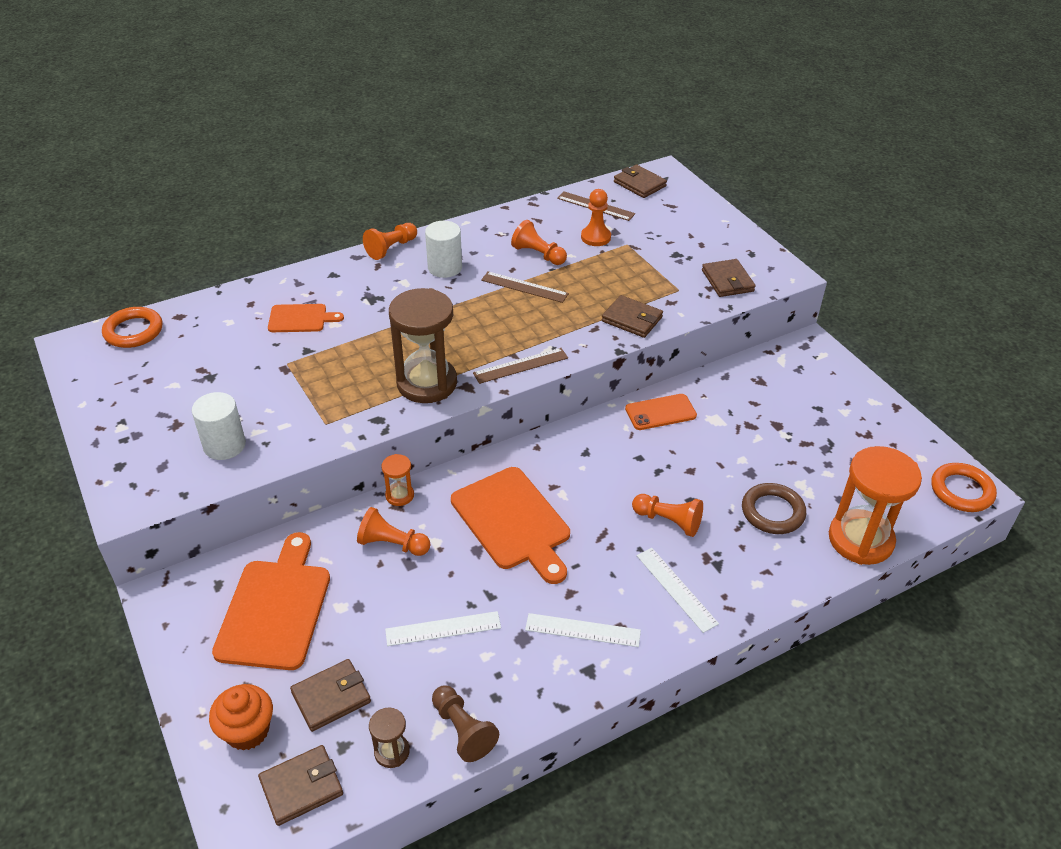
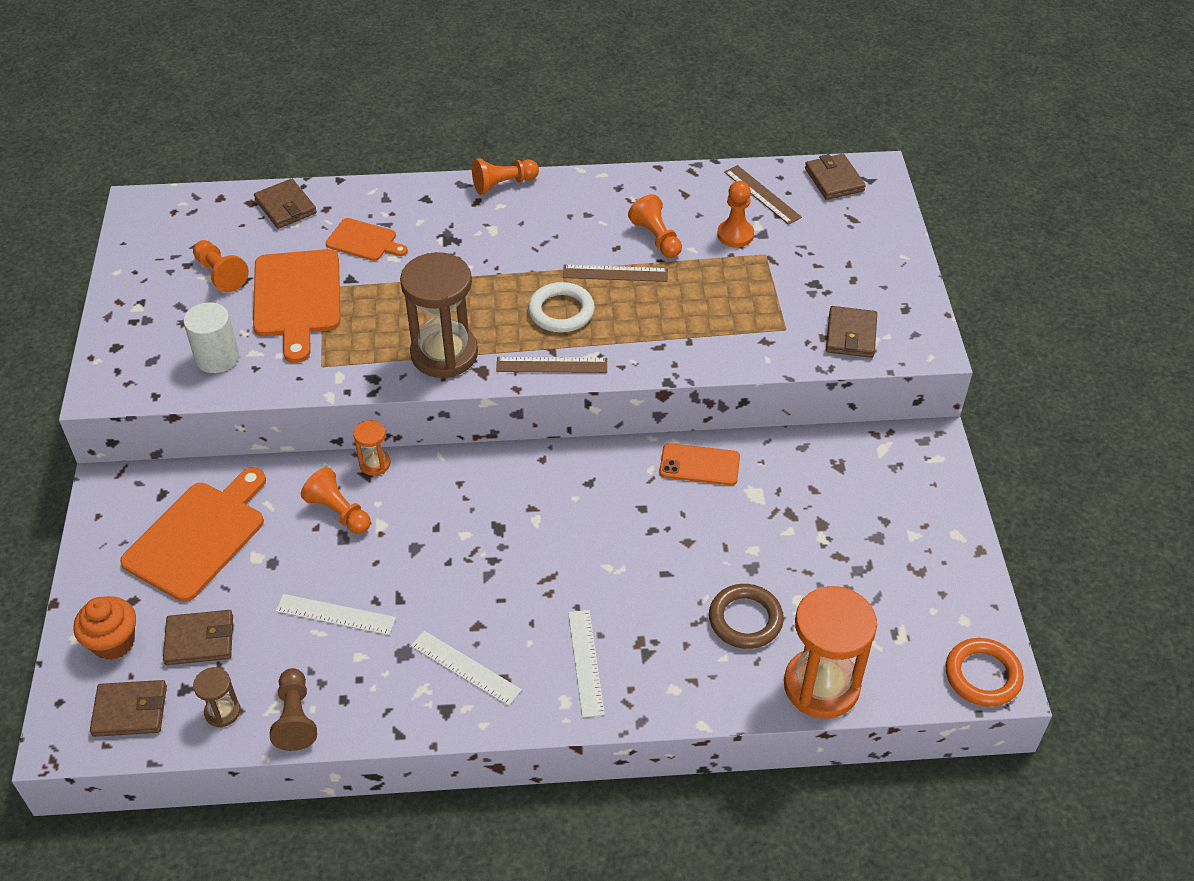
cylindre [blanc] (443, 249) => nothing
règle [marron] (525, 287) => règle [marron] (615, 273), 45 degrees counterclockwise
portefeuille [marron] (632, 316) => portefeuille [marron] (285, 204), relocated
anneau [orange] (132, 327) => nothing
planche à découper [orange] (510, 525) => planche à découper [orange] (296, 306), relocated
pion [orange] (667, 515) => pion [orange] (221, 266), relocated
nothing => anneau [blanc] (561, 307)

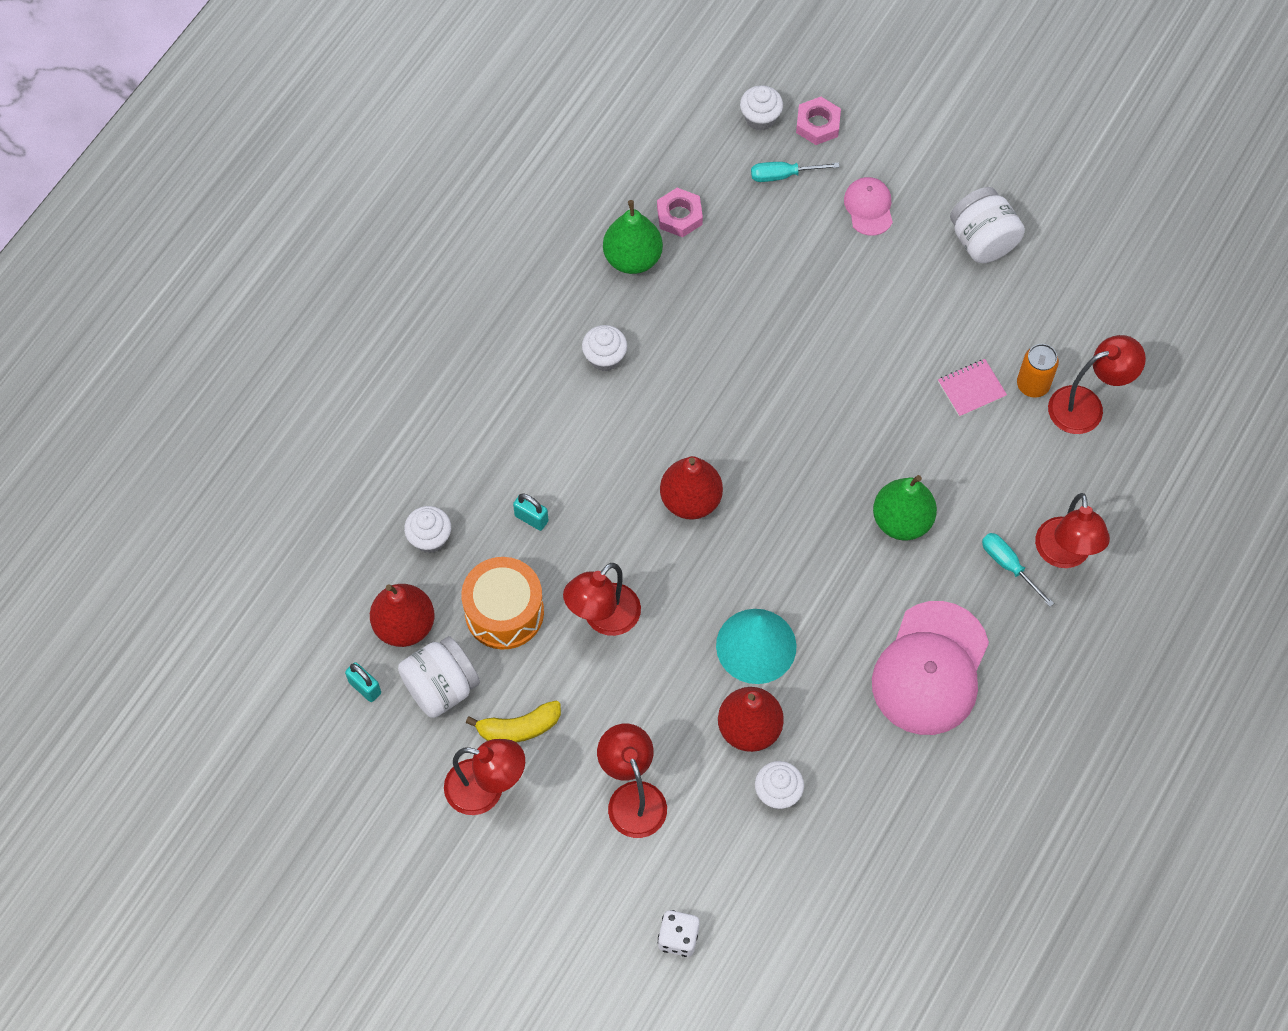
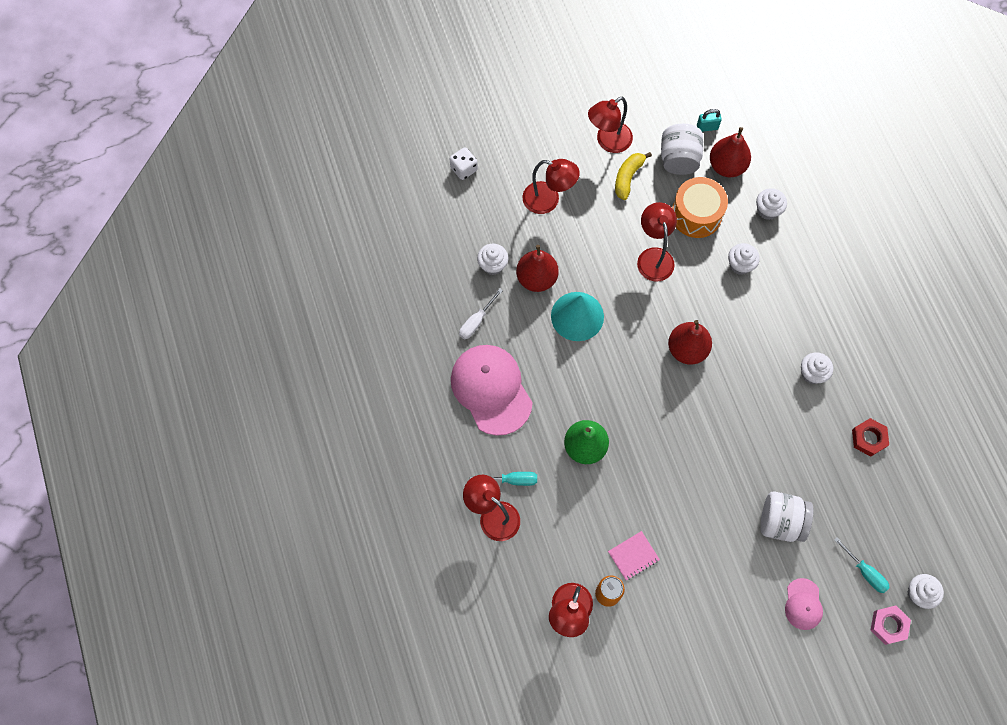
tournevis [turquoise] (795, 172) => tournevis [turquoise] (862, 565), 105 degrees clockwise
casquette [rose] (868, 206) => casquette [rose] (804, 604), 60 degrees clockwise
bocal [blanc] (987, 225) => bocal [blanc] (787, 517), relocated
écrou [rose] (680, 212) => nothing
poire [vert] (633, 237) => écrou [rouge] (870, 437)
carnet [rose] (972, 388) => carnet [rose] (634, 555), 45 degrees clockwise
cadenas [turquoise] (531, 512) => muffin [blanc] (744, 259)
nothing => tournevis [blanc] (481, 314)

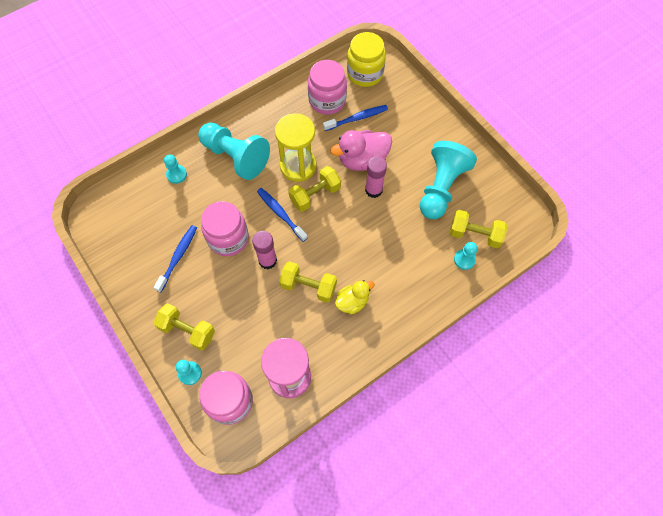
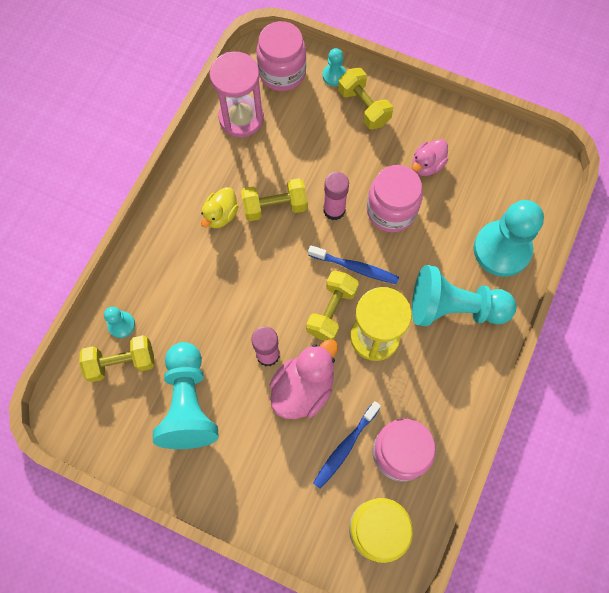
pion [turquoise] (175, 169) => pion [turquoise] (509, 238), x2.19
brosse à dents [bleu] (175, 258) => canard [rose] (430, 157)
haltère [jaune] (184, 326) => haltère [jaune] (365, 99), 60 degrees clockwise

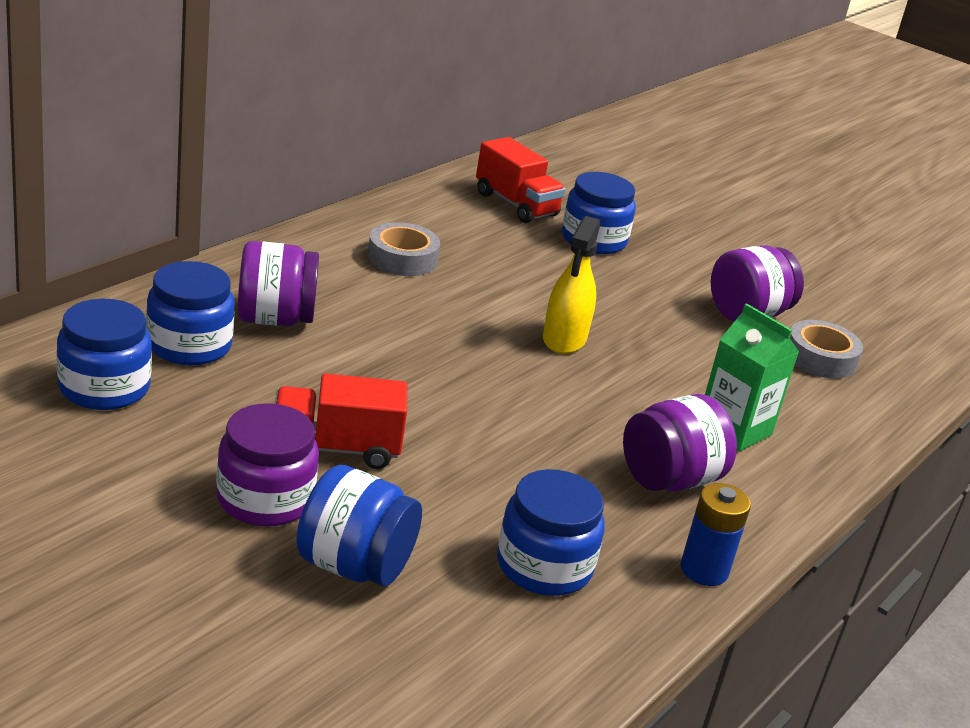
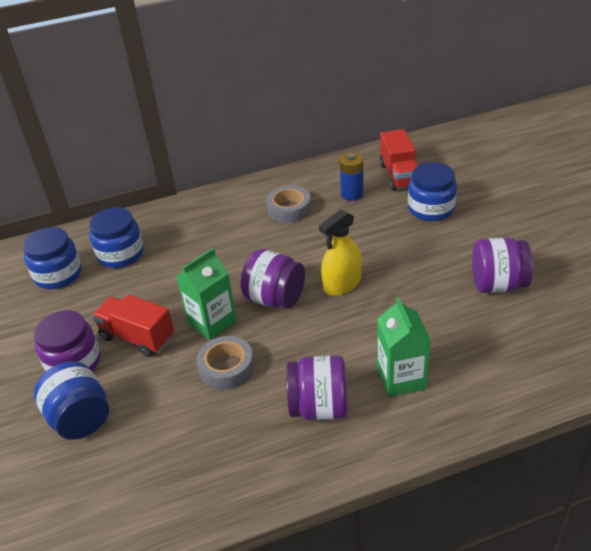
bocal [violet] (278, 283) => bocal [violet] (273, 279), relocated
ruban adhésif [gris] (826, 349) => ruban adhésif [gris] (225, 363), relocated
bocal [bleu] (551, 532) => nothing
pile [bleu] (715, 534) => pile [bleu] (352, 176), relocated
nothing => brique de lait [vert] (206, 294)

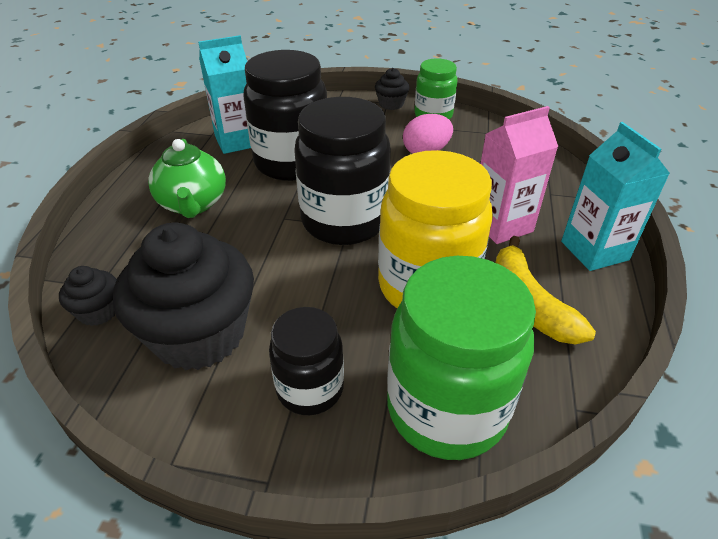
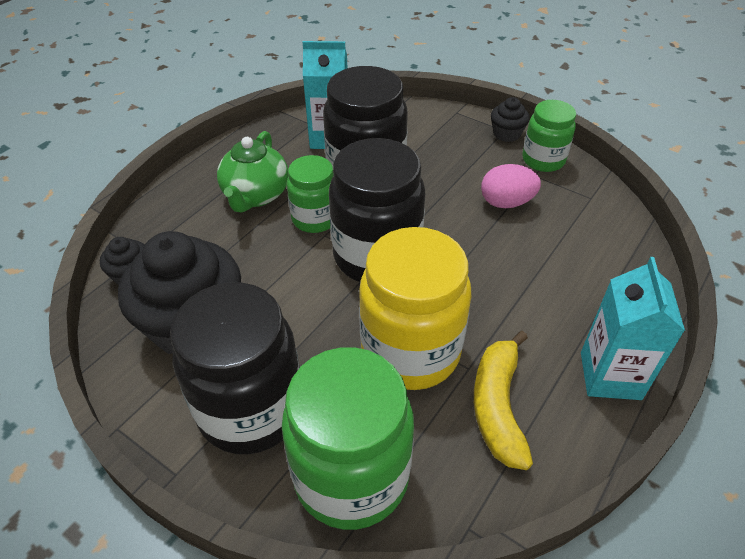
brique de lait [rose] (519, 175) => nothing
bocal [noir] (306, 361) => bocal [noir] (235, 368), x1.73
nothing => bocal [vert] (310, 194)

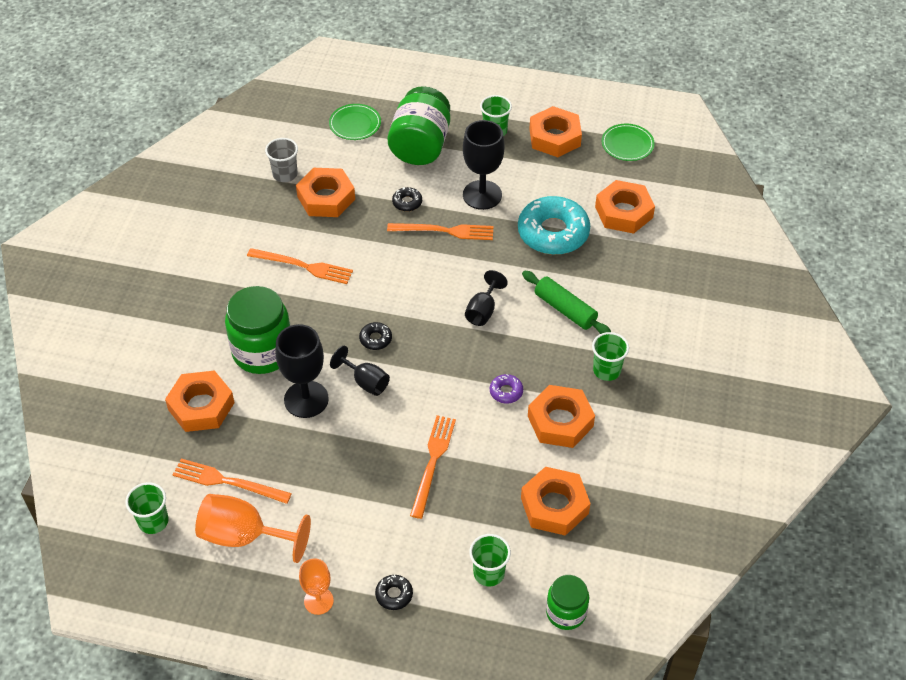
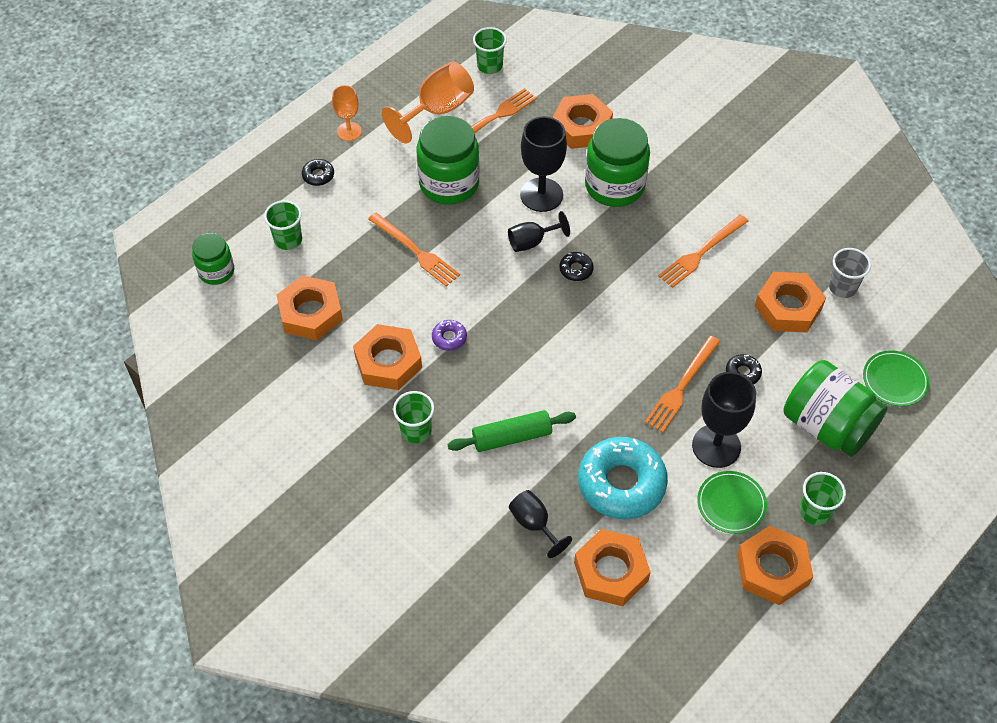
assiette [vert] (628, 142) => assiette [vert] (732, 502), relocated
verre à pied [noir] (486, 298) => verre à pied [noir] (540, 524), relocated
nothing => bocal [vert] (448, 160)

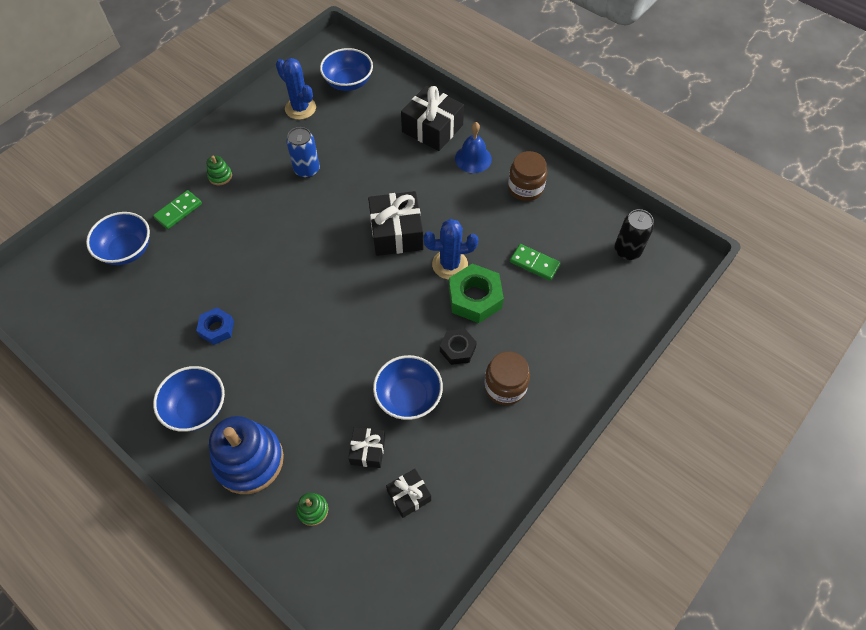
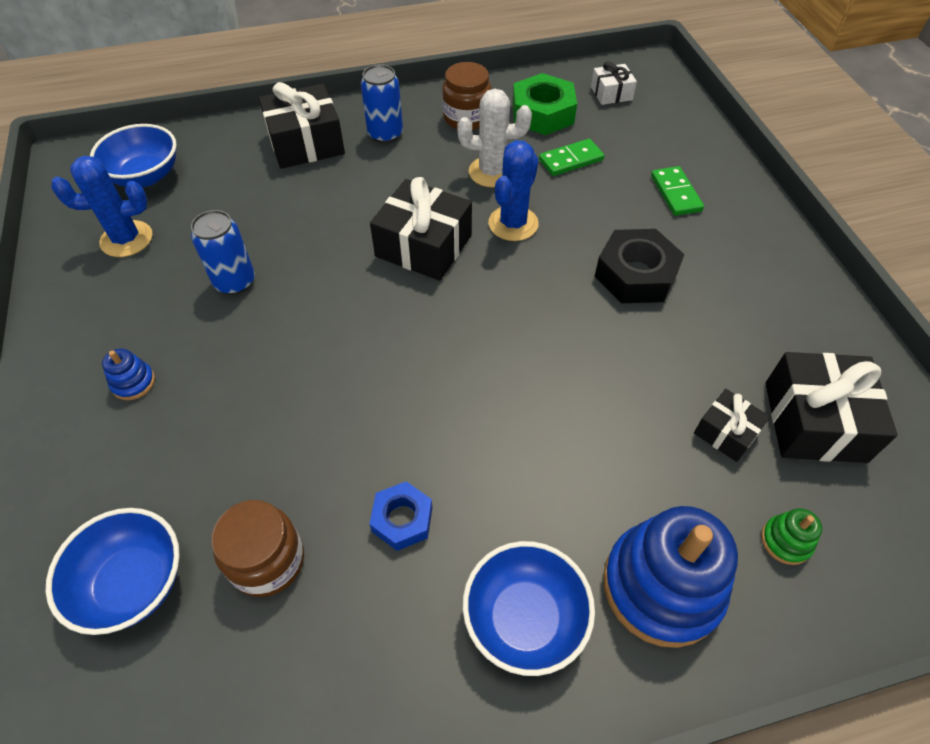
cloche [bleu] (473, 147) => canette [bleu] (382, 103)
jouet à empiler [vert] (219, 170) => jouet à empiler [bleu] (128, 374)
domino [vert] (177, 209) => domino [vert] (677, 191), relocated
canette [noir] (634, 234) => cadeau [blanc] (614, 83)
écrou [vert] (476, 293) => écrou [vert] (544, 104), relocated
écrou [noir] (458, 347) => écrou [noir] (640, 266), x1.64
bocal [marron] (507, 378) => bocal [marron] (257, 548), relocated
bol [bleu] (408, 387) => nothing
cadeau [noir] (408, 493) => cadeau [noir] (831, 407), x1.83
nothing => cactus [blanc] (495, 138)

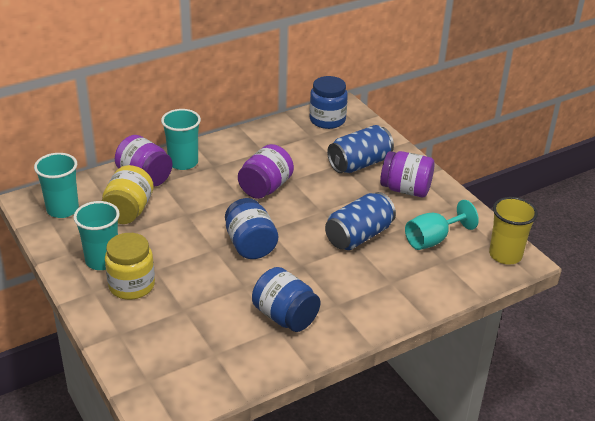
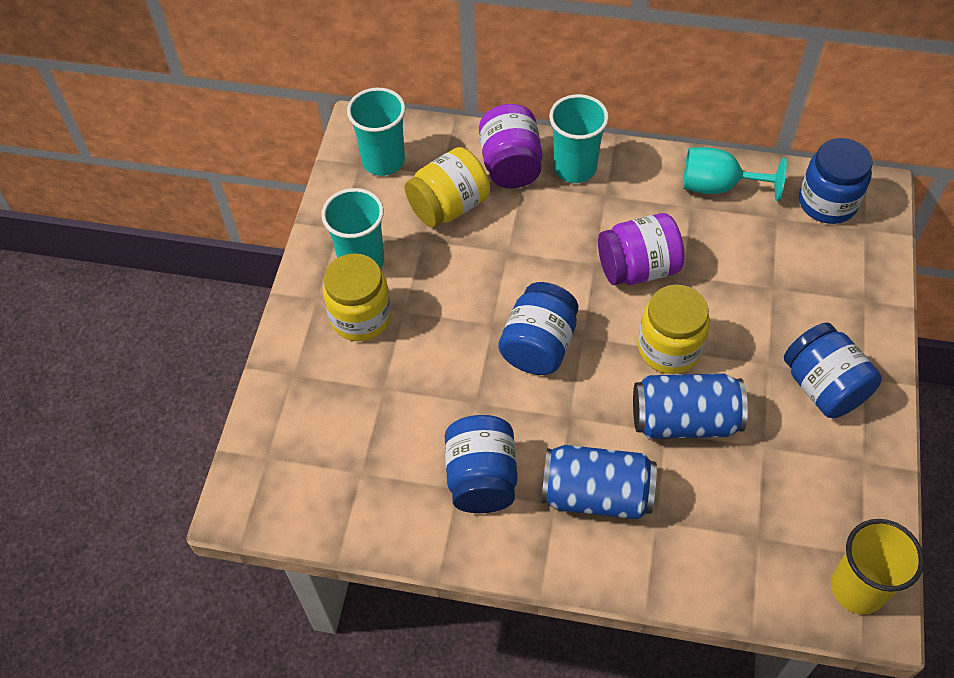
canette [bleu] (360, 149) => canette [bleu] (599, 482), relocated
bocal [violet] (407, 174) => bocal [bleu] (833, 370)
verre à pied [turquoise] (442, 225) => verre à pied [turquoise] (735, 174), relocated
nothing => bocal [jaune] (674, 329)

